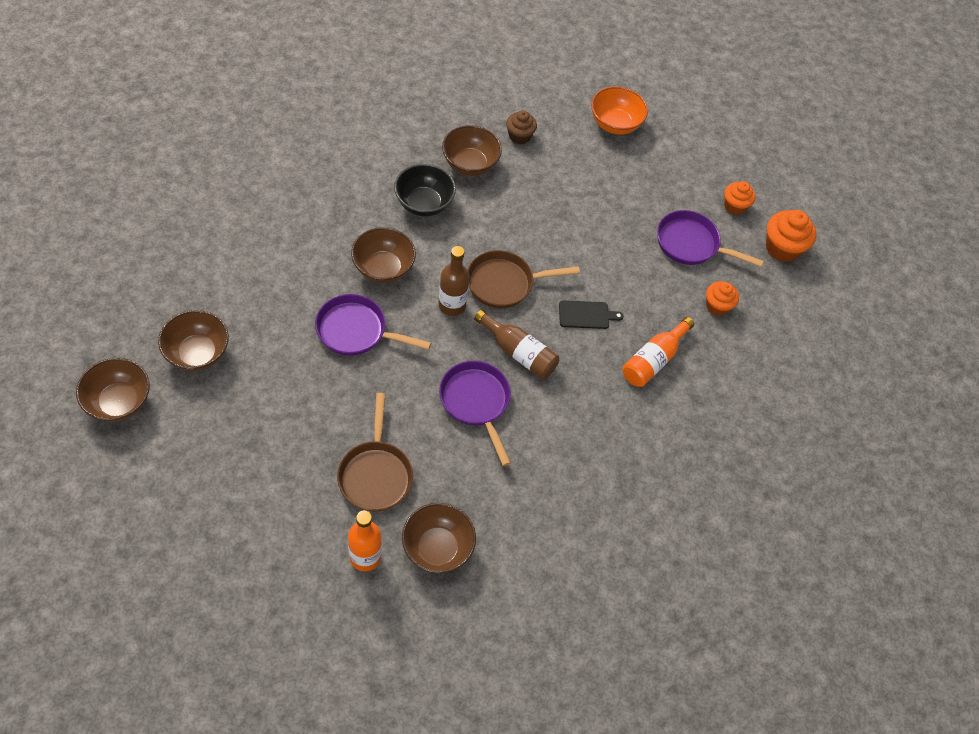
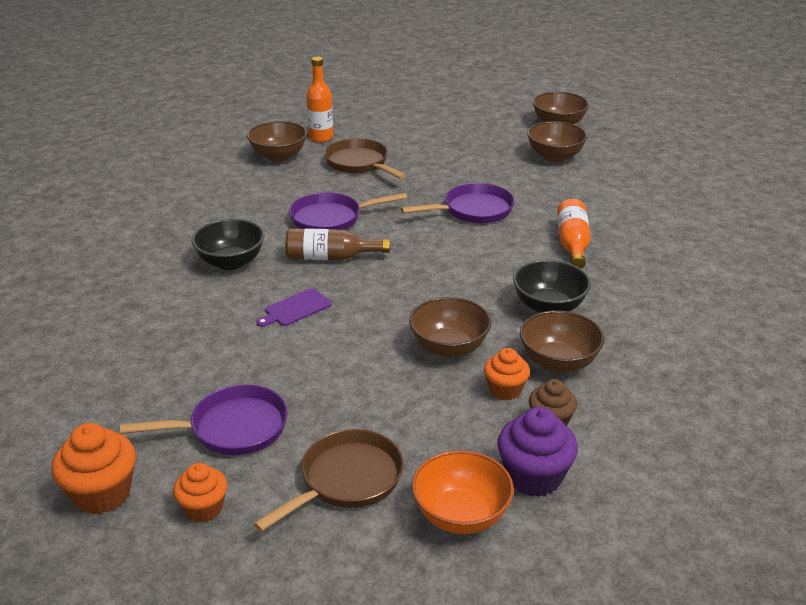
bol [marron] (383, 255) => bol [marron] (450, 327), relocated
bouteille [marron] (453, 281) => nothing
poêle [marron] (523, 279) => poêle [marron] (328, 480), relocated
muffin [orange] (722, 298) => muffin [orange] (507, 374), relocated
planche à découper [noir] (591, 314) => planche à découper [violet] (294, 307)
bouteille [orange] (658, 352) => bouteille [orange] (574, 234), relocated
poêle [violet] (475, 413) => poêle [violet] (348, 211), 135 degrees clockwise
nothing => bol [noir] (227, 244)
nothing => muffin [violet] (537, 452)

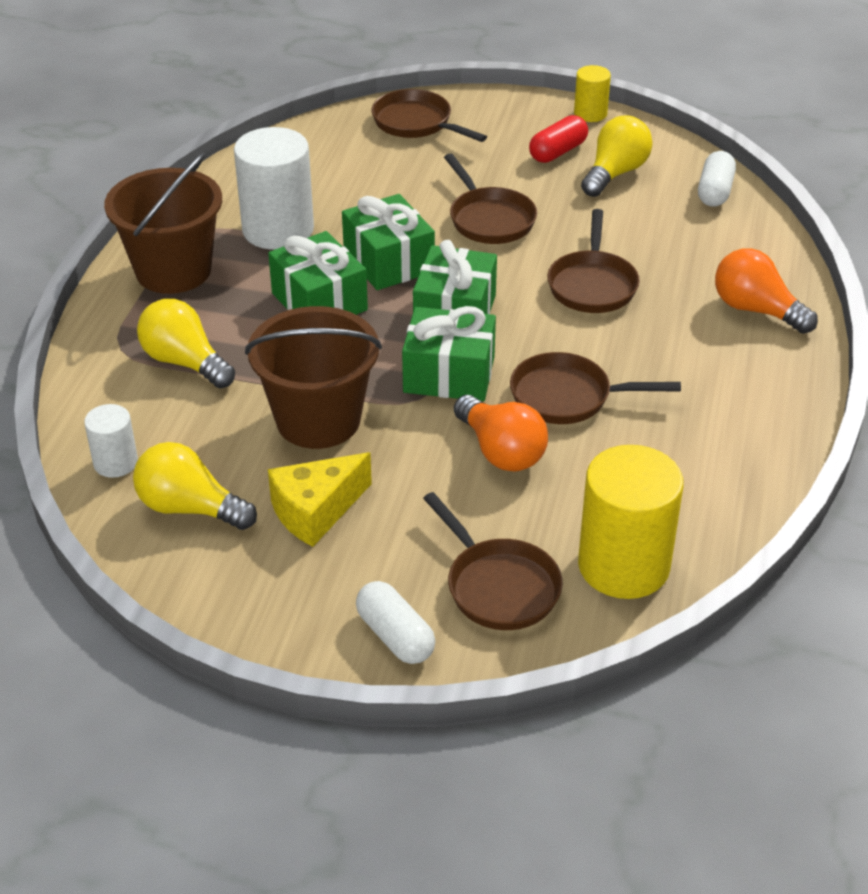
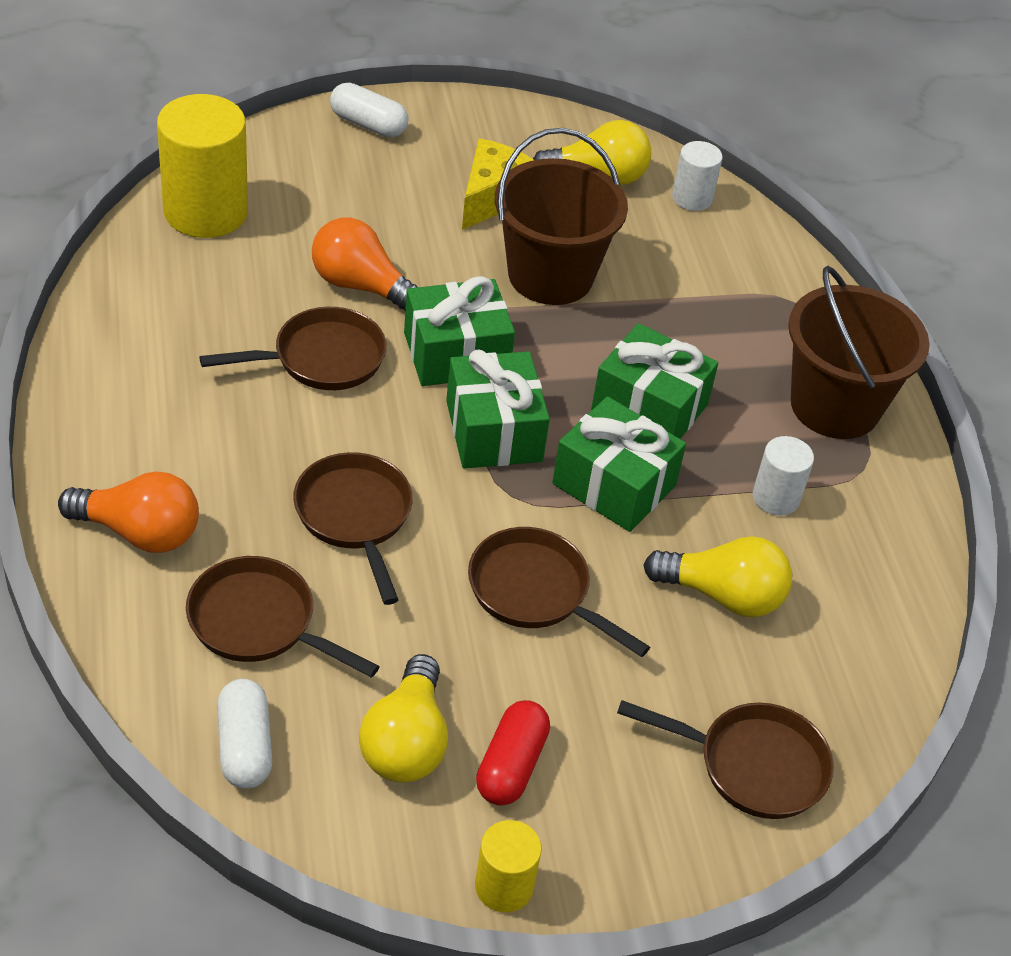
cylindre [blanc] (274, 188) => cylindre [blanc] (783, 476), x0.52
ampoule [jaune] (186, 343) => ampoule [jaune] (717, 576), relocated
poêle [marron] (493, 561) => poêle [marron] (283, 617), relocated

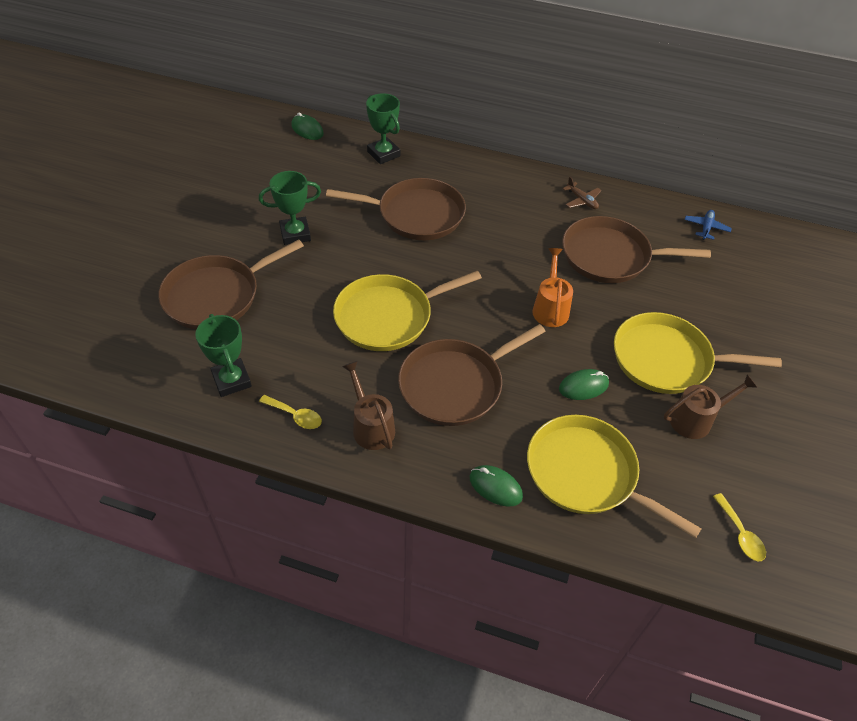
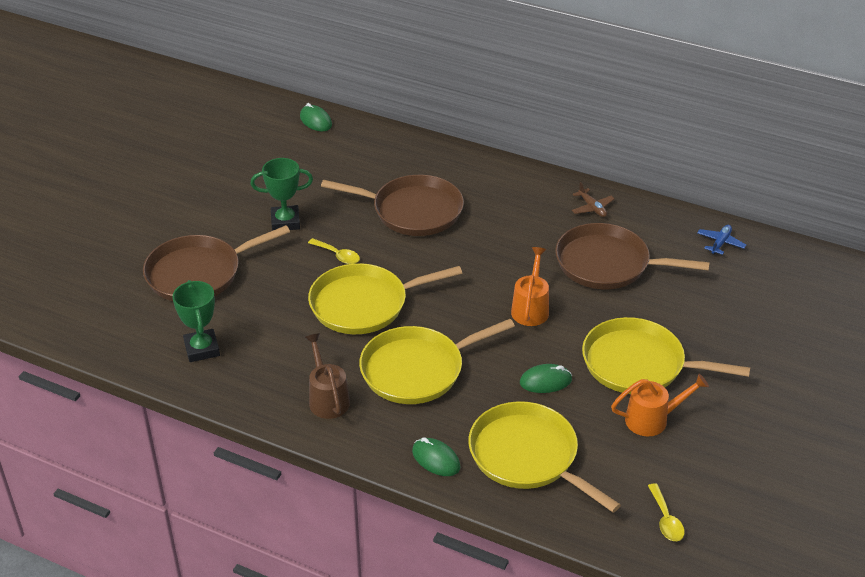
trophée [vert] (383, 128) => nothing
poêle [marron] (472, 375) => poêle [jaune] (437, 361)
arrosoir [marron] (711, 406) => arrosoir [orange] (660, 405)
cuillère [jaune] (290, 412) => cuillère [jaune] (334, 251), relocated

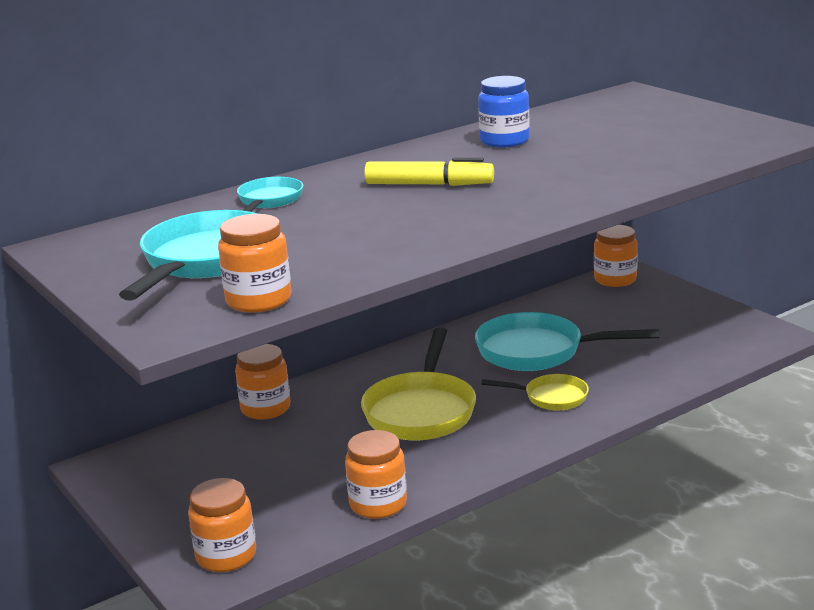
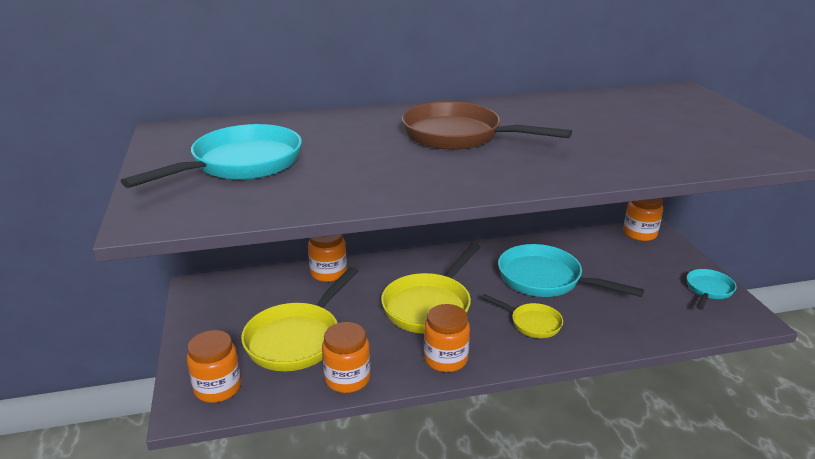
bocal [bleu] (504, 111) => nothing
feutre [jaune] (429, 172) => poêle [marron] (487, 126)
poêle [turquoise] (270, 194) => poêle [turquoise] (712, 289), relocated
bocal [orange] (255, 263) => bocal [orange] (447, 338), relocated
nothing => poêle [jaune] (299, 319)

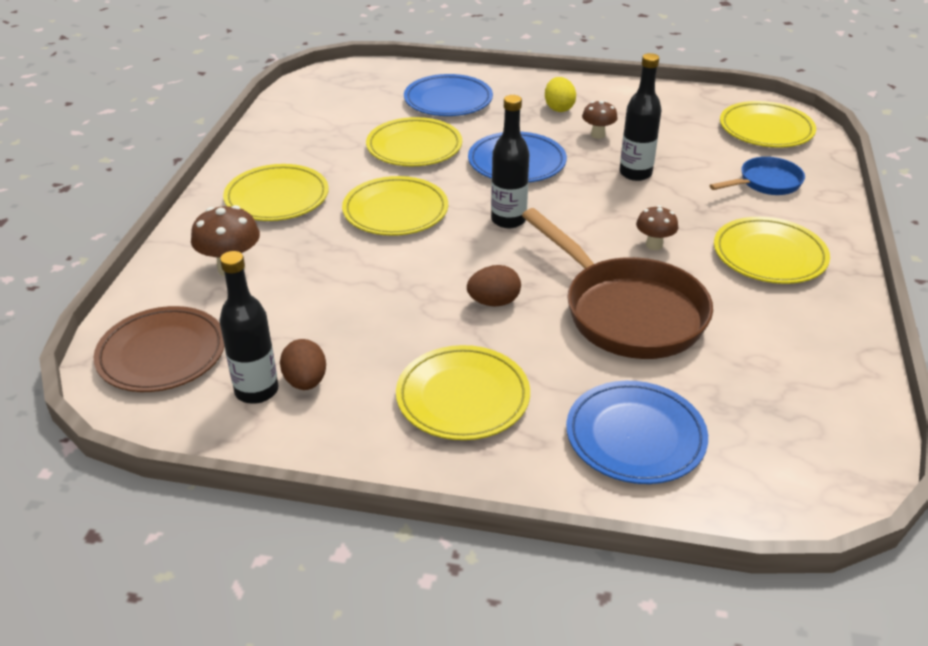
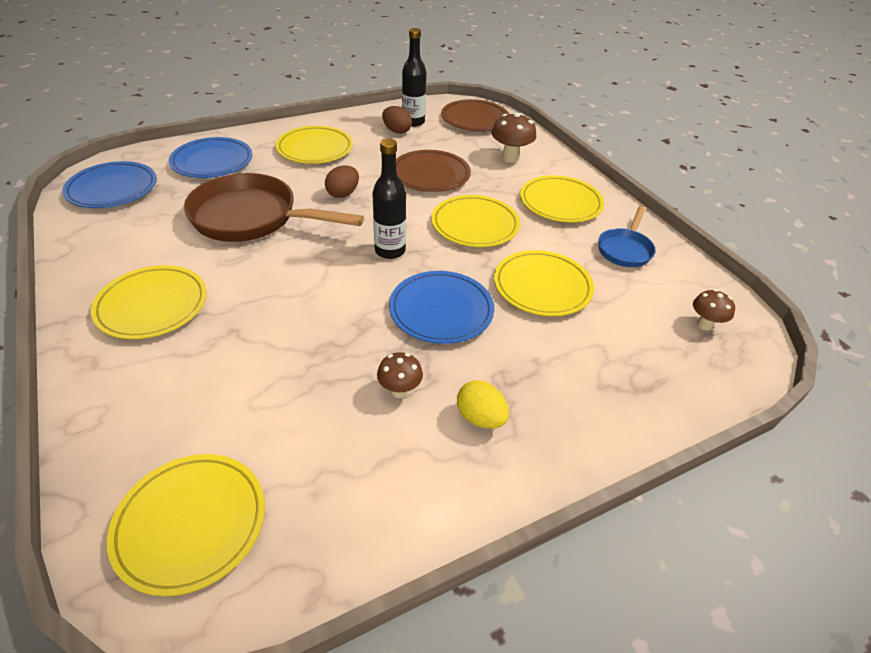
bouteille [noir] (640, 117) => nothing
assiette [bleu] (448, 95) => assiette [bleu] (109, 184), relocated
poêle [bleu] (757, 176) => poêle [bleu] (627, 236), relocated
champignon [marron] (657, 227) => champignon [marron] (714, 310), relocated
nothing => assiette [marron] (433, 171)

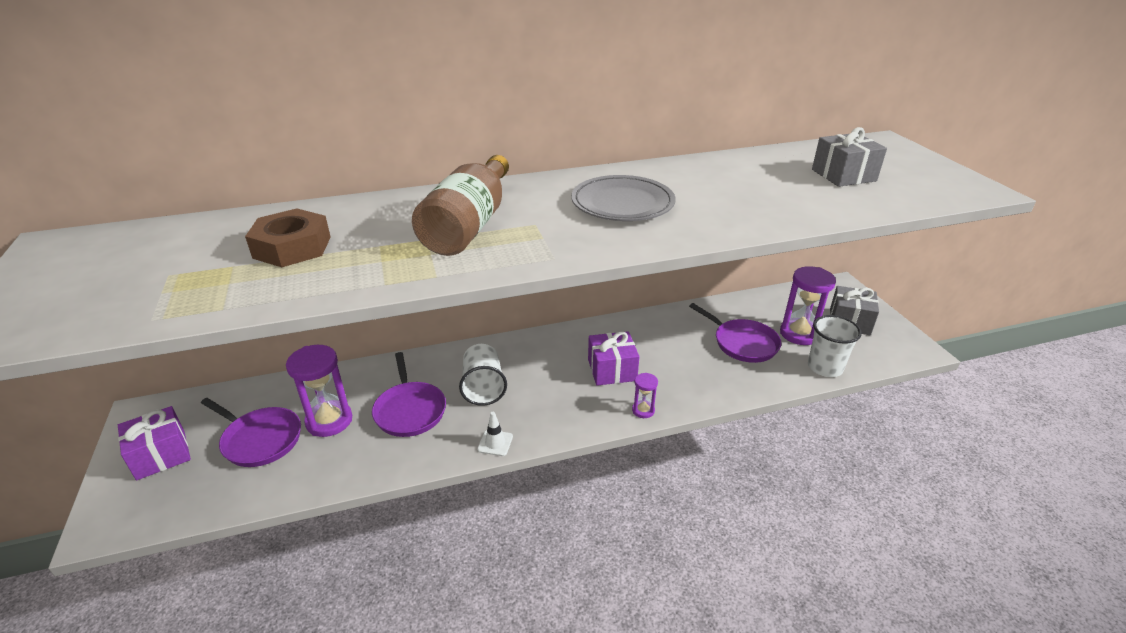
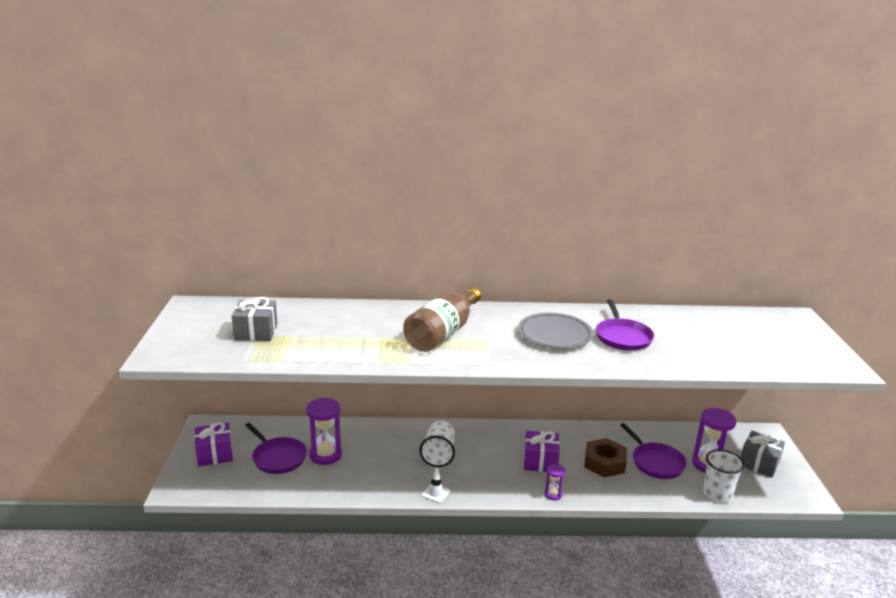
cadeau [gris] (849, 157) => cadeau [gris] (255, 319), relocated
écrou [marron] (288, 237) => écrou [marron] (605, 457), relocated
poêle [violet] (409, 394) => poêle [violet] (625, 325), relocated

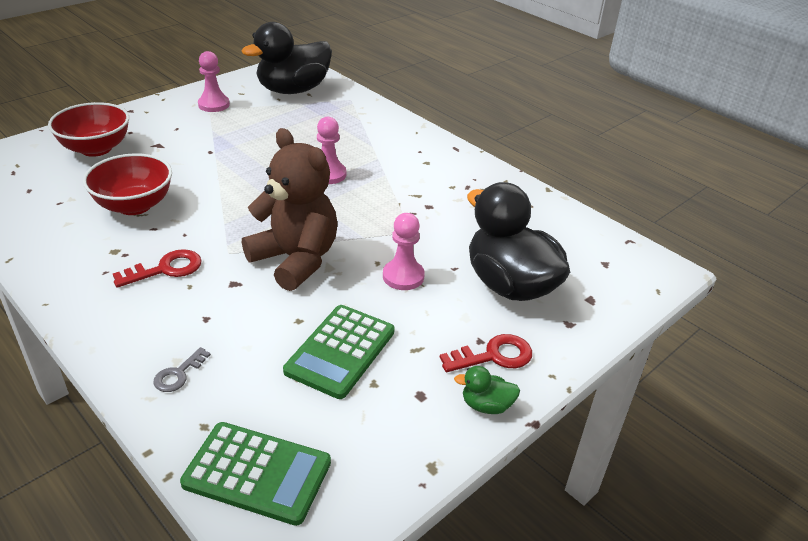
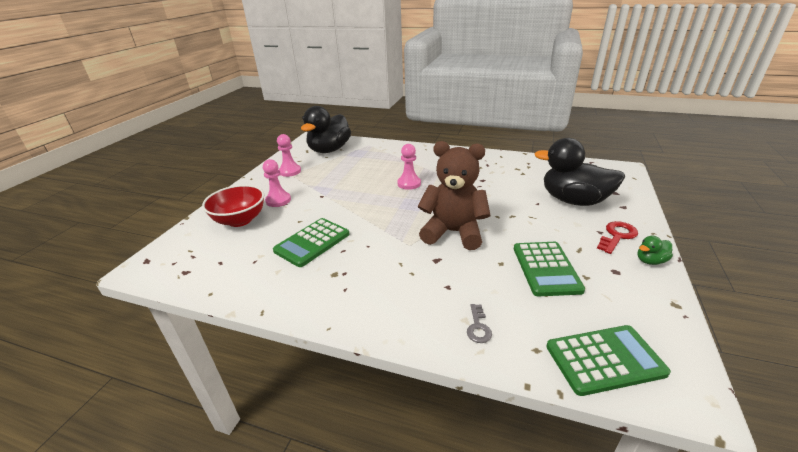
bol [rouge] (127, 184) => calculatrice [vert] (311, 242)
pion [rose] (404, 251) => pion [rose] (277, 183), relocated
clé [rouge] (157, 268) => nothing

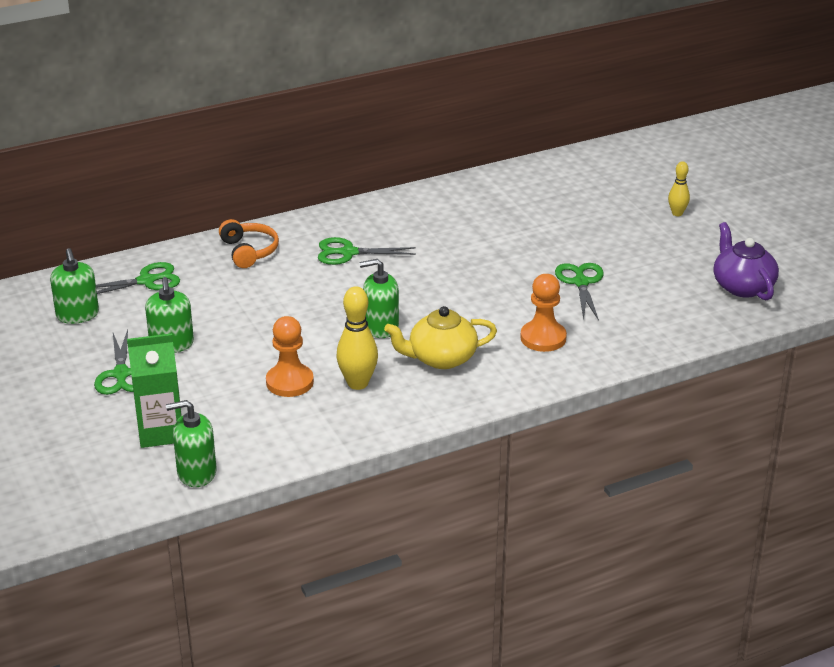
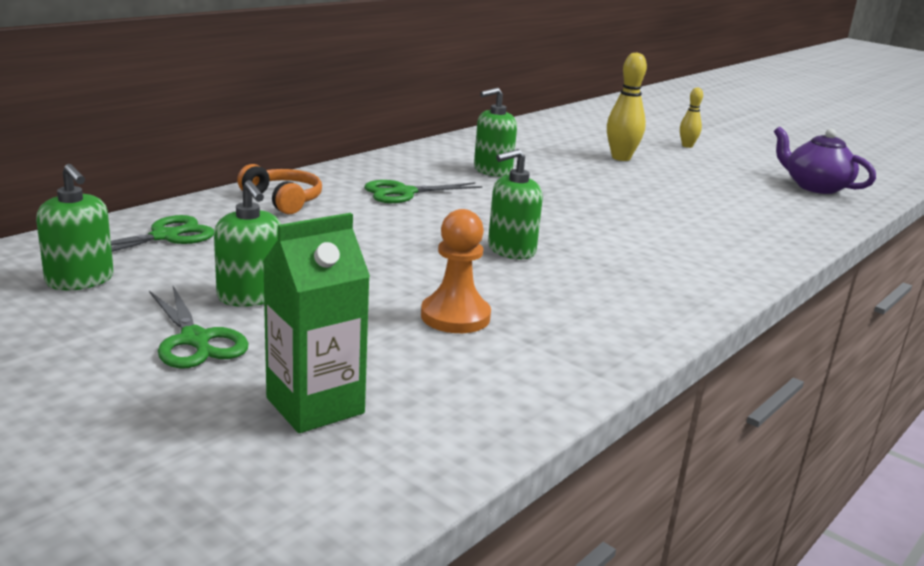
ciseaux [vert] (579, 292) => nothing
pion [orange] (543, 313) => nothing
quille [jaune] (357, 338) => quille [jaune] (627, 106), relocated
théière [jaune] (440, 337) => nothing
distributeur de savon [vert] (191, 443) => distributeur de savon [vert] (495, 132), relocated

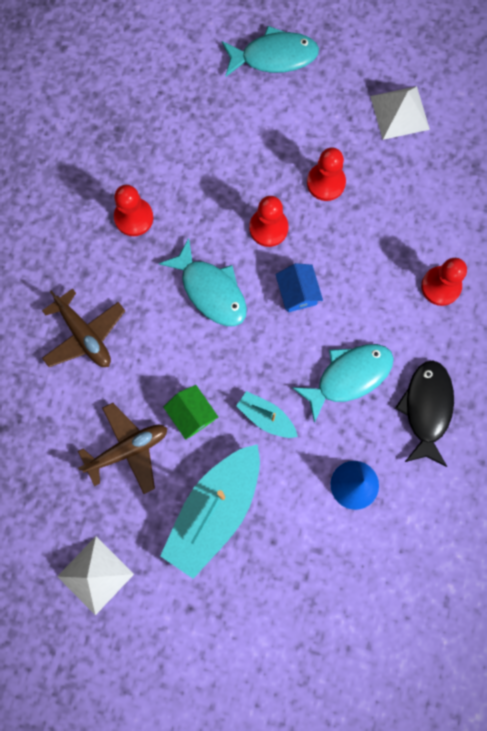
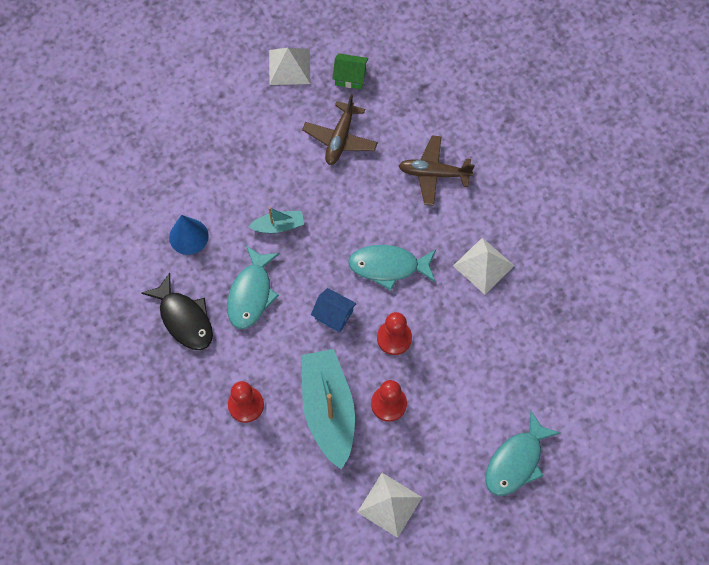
pion [rouge] (133, 210) => pyramide [blanc] (483, 266)
maison [vert] (190, 412) => maison [vert] (350, 71), relocated
bateau [turquoise] (210, 511) => bateau [turquoise] (328, 409), relocated

